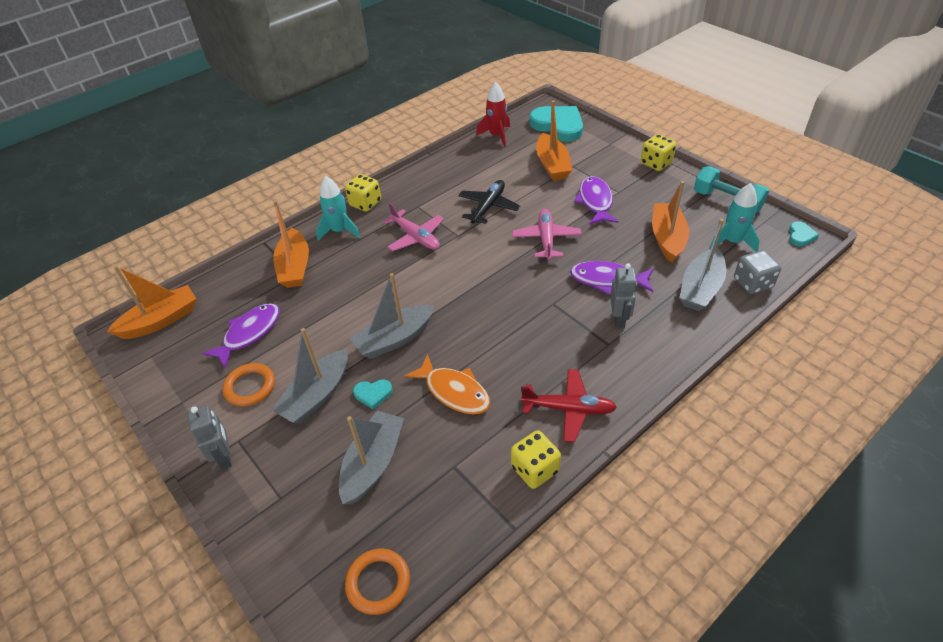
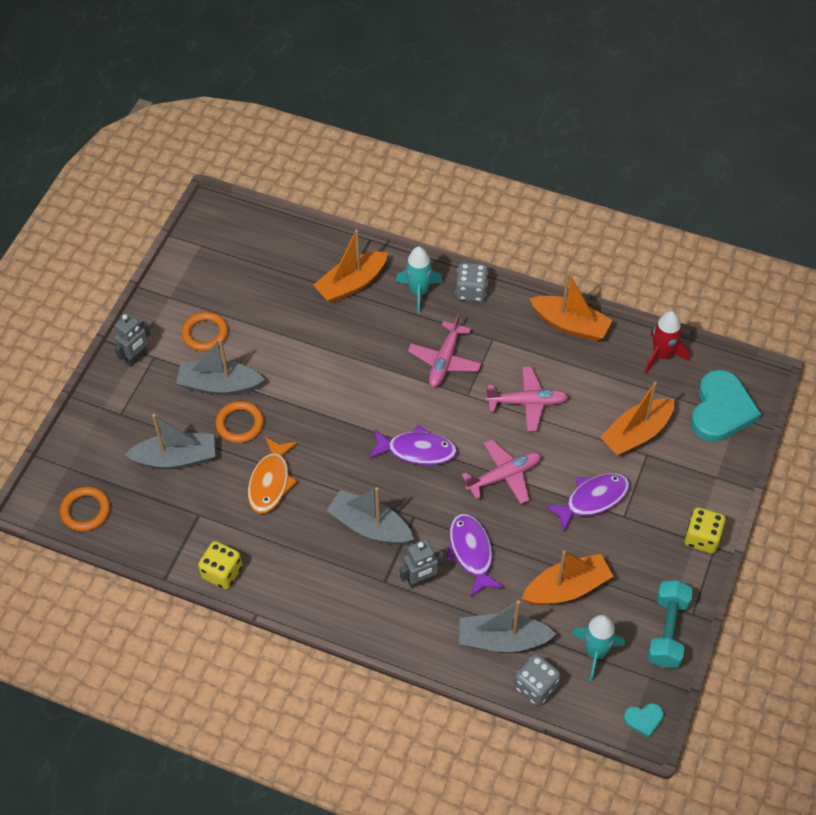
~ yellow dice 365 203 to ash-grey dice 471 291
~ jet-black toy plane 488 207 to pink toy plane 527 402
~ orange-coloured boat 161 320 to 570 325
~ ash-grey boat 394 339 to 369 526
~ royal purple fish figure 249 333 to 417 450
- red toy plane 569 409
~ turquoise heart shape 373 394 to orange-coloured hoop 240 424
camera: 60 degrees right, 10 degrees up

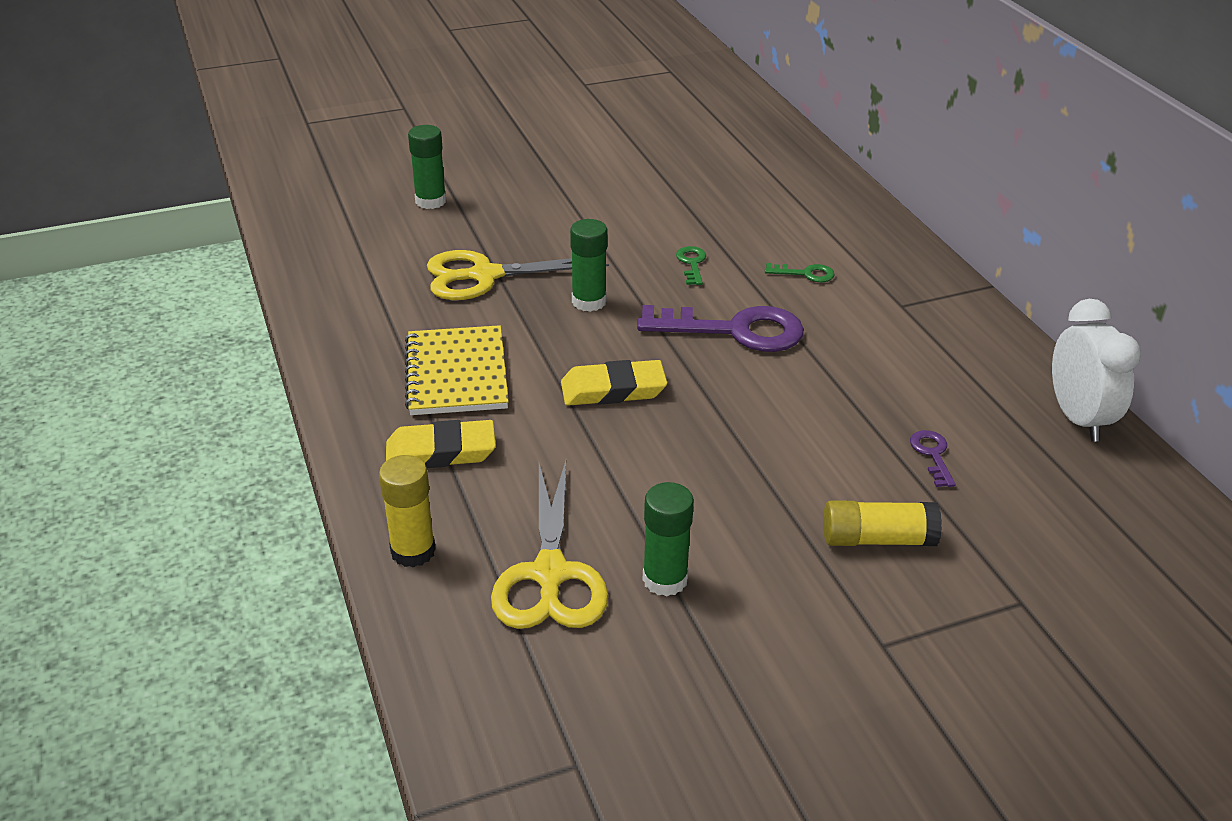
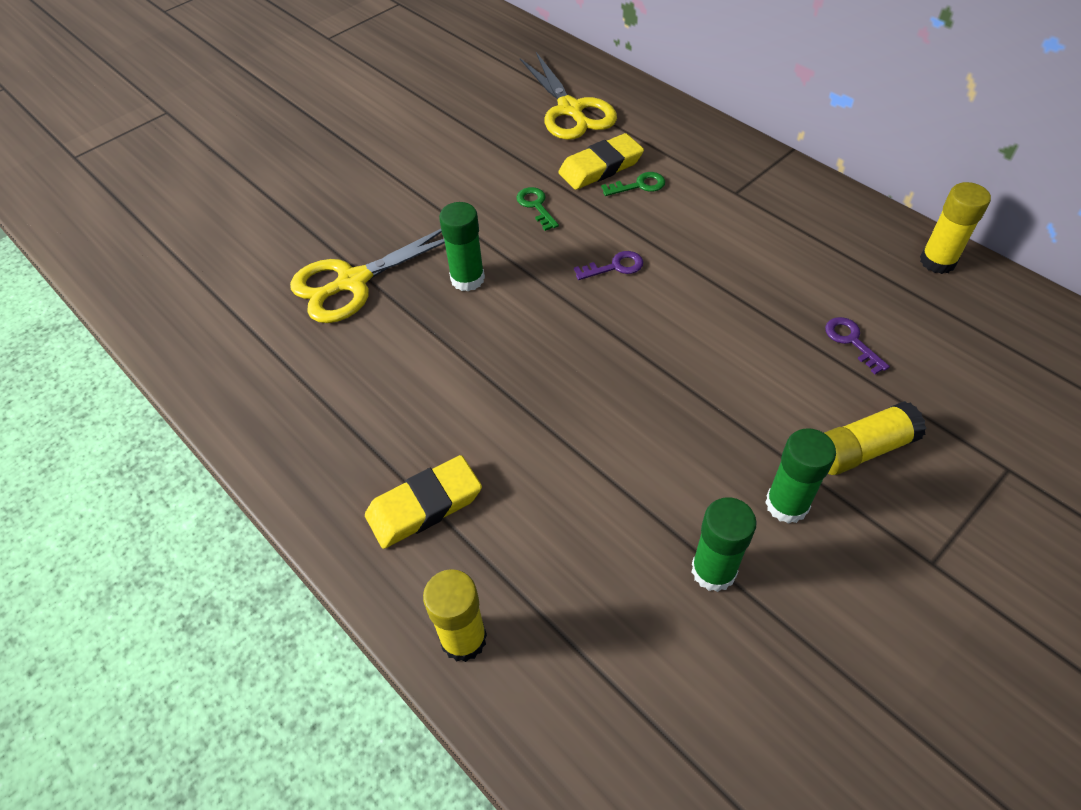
~ green stick of glue 430 201 to 787 504
~ snow-white clock 1078 418 to yellow stick of glue 937 261
~ royal purple key 735 330 = 615 267 x0.45
- yellow notebook 456 373
~ yellow eraser 613 389 to 600 167
~ yellow shears 550 574 to 570 110
camera: 20 degrees left, 15 degrees up

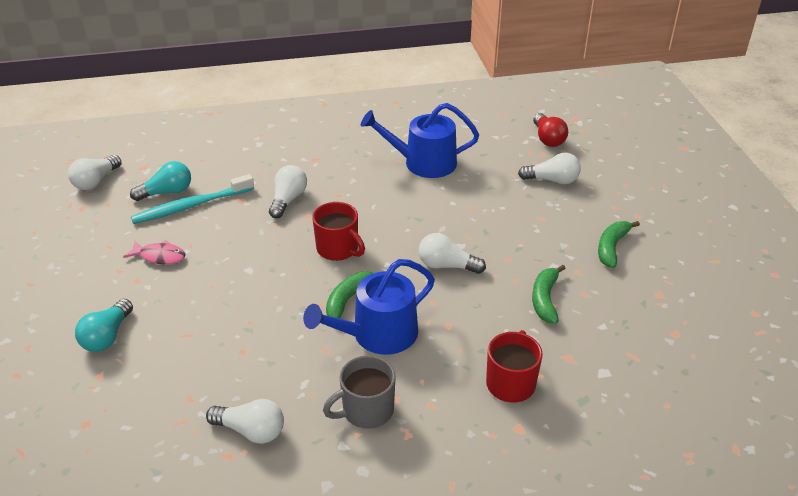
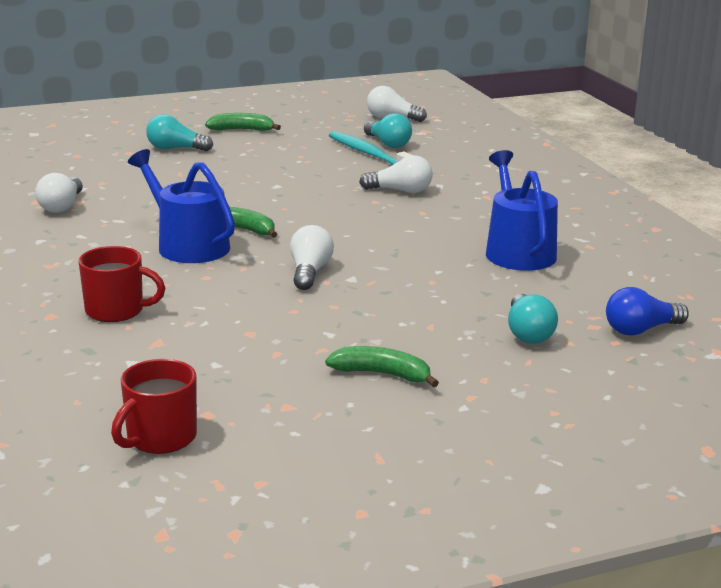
~ red bulb 548 139 to blue bulb 641 330
~ snow-white bulb 552 180 to turquoise bulb 528 333
~ red mug 338 249 to 160 438
- pink fish figure 159 256
~ green toy banana 545 299 to 242 130
- ash-grey mug 366 410
camera: 80 degrees right, 15 degrees down

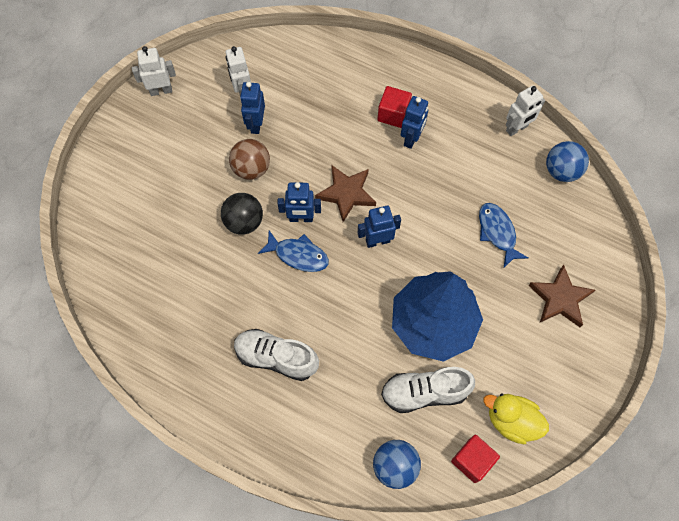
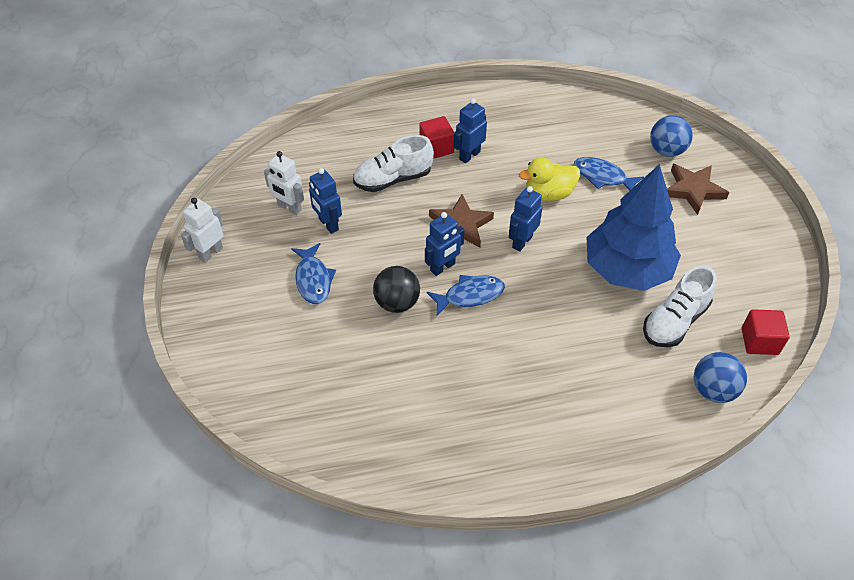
- snow-white robot figure 517 128
~ blue robot figure 411 138 = 469 155 120 degrees counterclockwise
- dark brown ball 251 169
~ blue ball 561 171 to 666 150
~ snow-white shoe 276 358 to 393 179
~ yellow duck 511 421 to 548 193
+ blue fish figure 313 279
camera: 40 degrees left, 15 degrees down

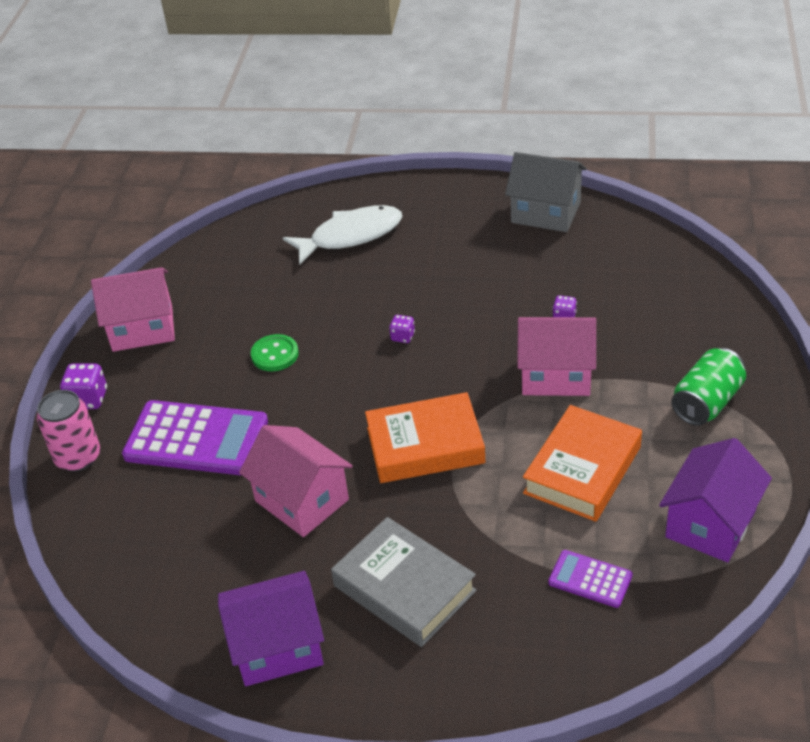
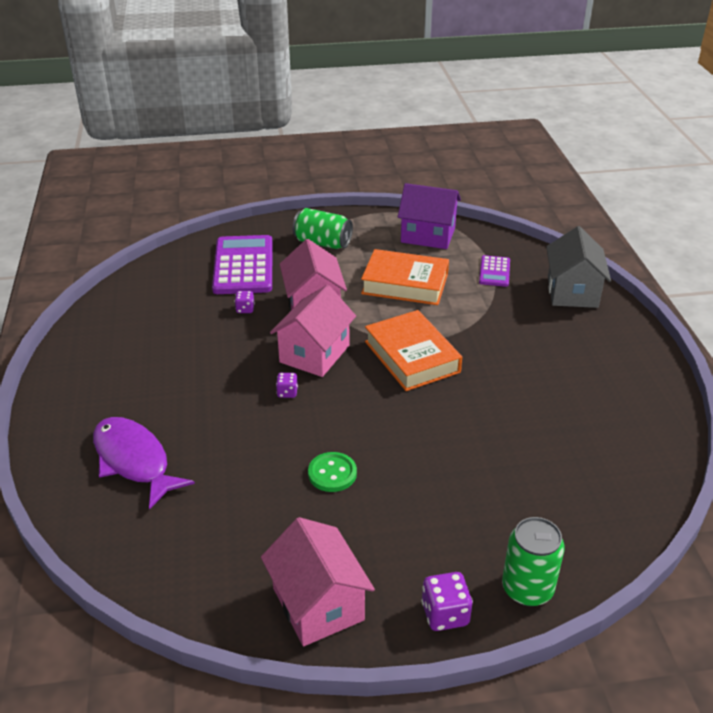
~ ash-grey house 546 212 to 572 292
~ snow-white fish figure 351 236 to royal purple fish figure 134 460
~ pink soda can 78 457 to green soda can 527 589
~ royal purple adding machine 196 439 to 243 266
~ pink house 302 500 to 314 354
- ash-grey hardcover 404 588
- royal purple house 277 647
camera: 110 degrees left, 5 degrees down

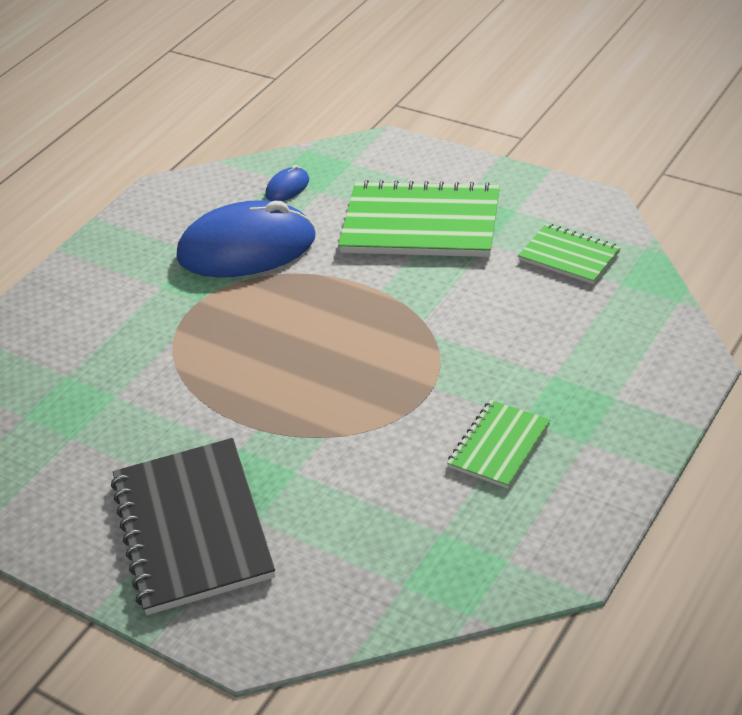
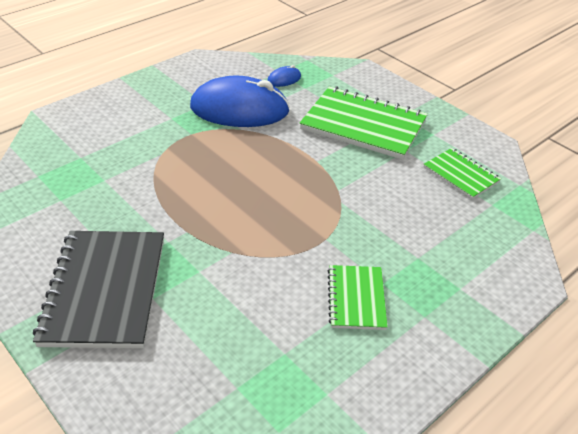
~ green notebook 499 446 = 356 298 45 degrees counterclockwise
camera: 10 degrees right, 0 degrees up

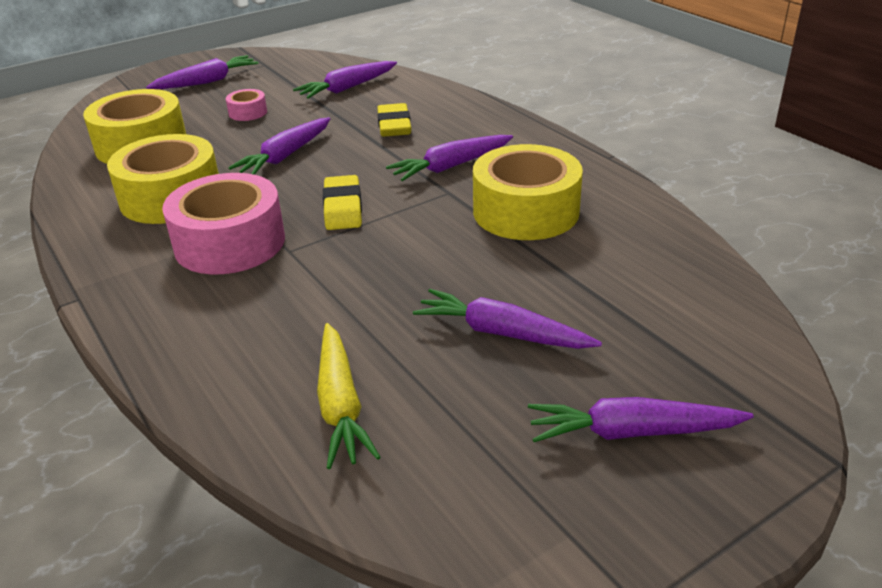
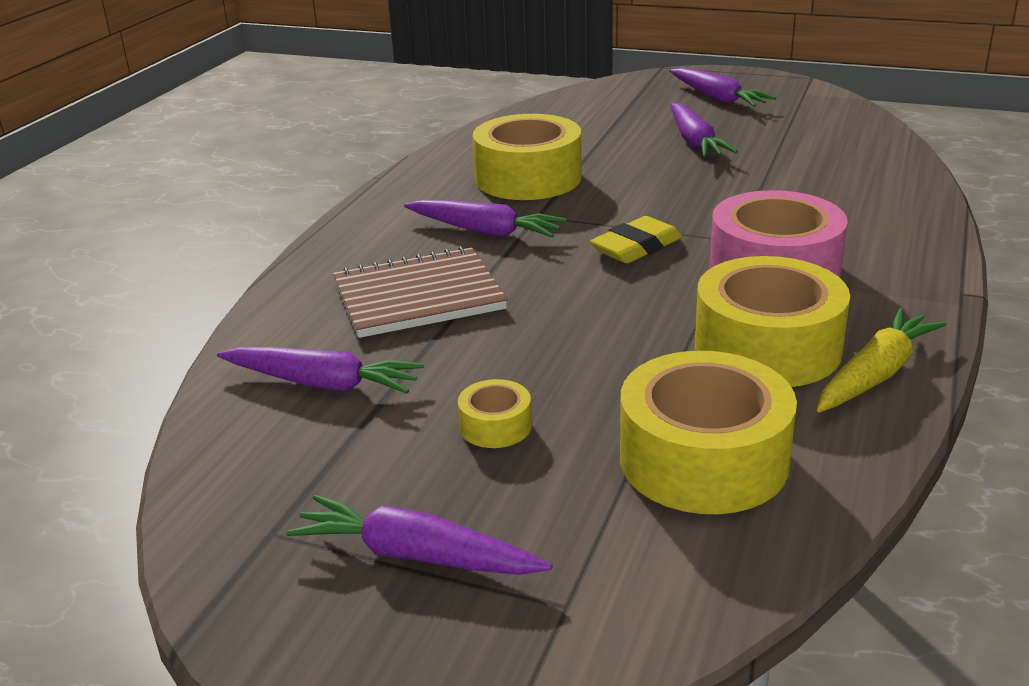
~ pink roll of tape 248 112 to yellow roll of tape 495 426
~ yellow eraser 394 125 to dark brown notebook 418 296
- royal purple toy carrot 285 156
~ yellow toy carrot 340 405 to 875 374
camera: 125 degrees left, 5 degrees down

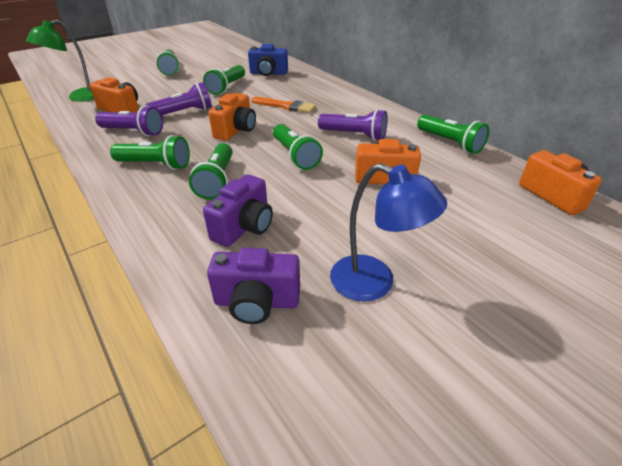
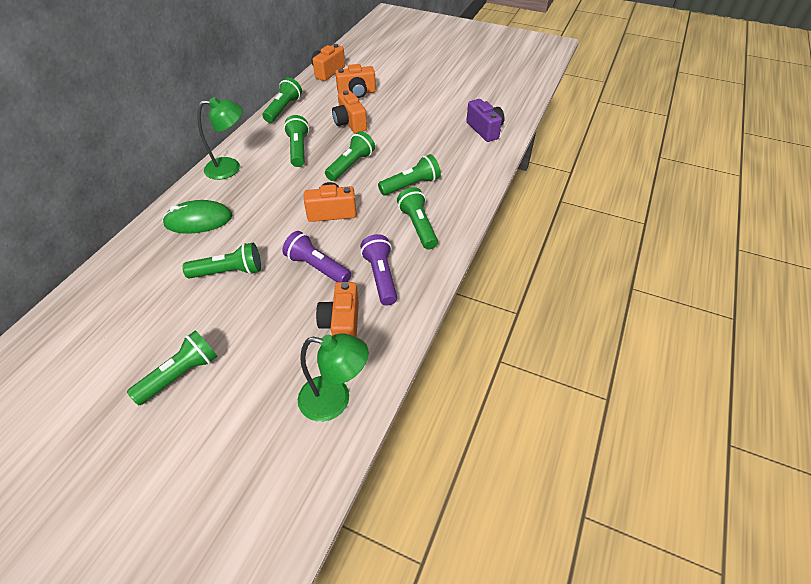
- blue photo camera 268 73
- orange-coloured brush 286 106
~ royal purple pocket torch 354 135 to green pocket torch 298 149
- blue reading lamp 375 283
- royal purple photo camera 244 227
+ orange-coloured photo camera 357 93
+ green reading lamp 230 168
+ green computer mouse 198 220
camera: 120 degrees left, 10 degrees up

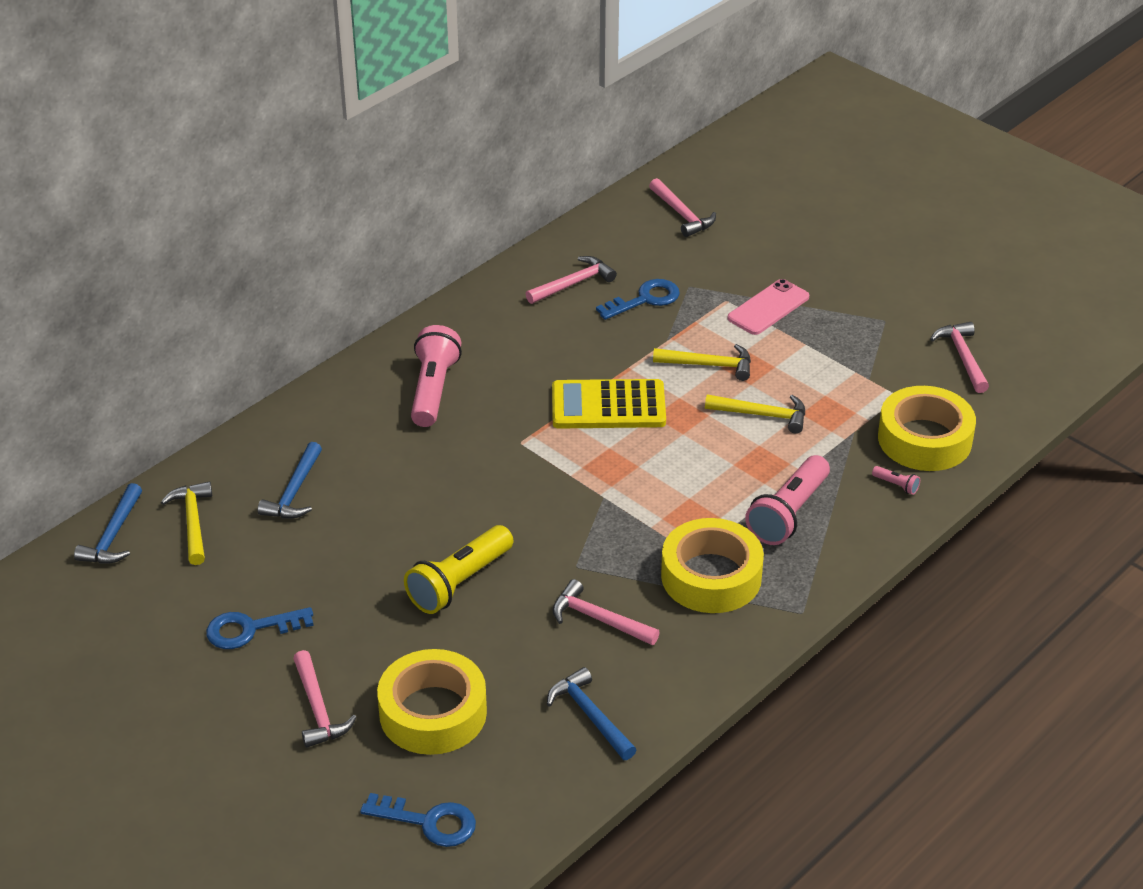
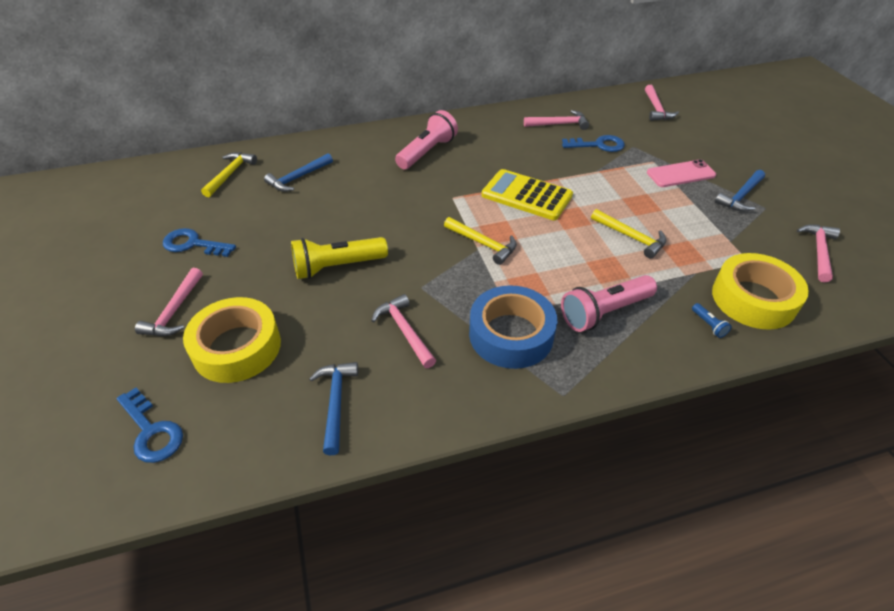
~ yellow carpenter's hammer 709 365 to 483 244
~ pink pocket torch 896 485 to blue pocket torch 708 325
~ blue carpenter's hammer 113 535 to 741 196
~ yellow roll of tape 711 576 to blue roll of tape 511 334
camera: 30 degrees right, 5 degrees up

